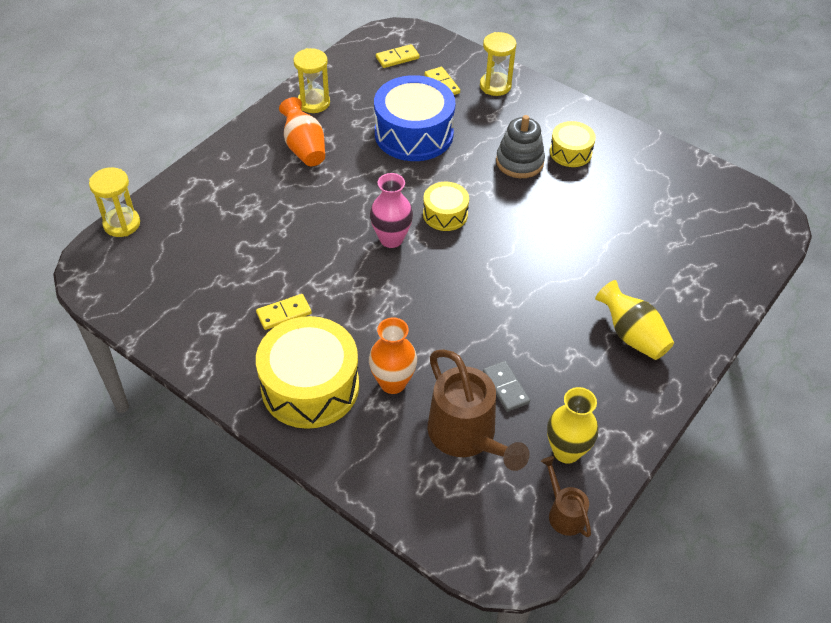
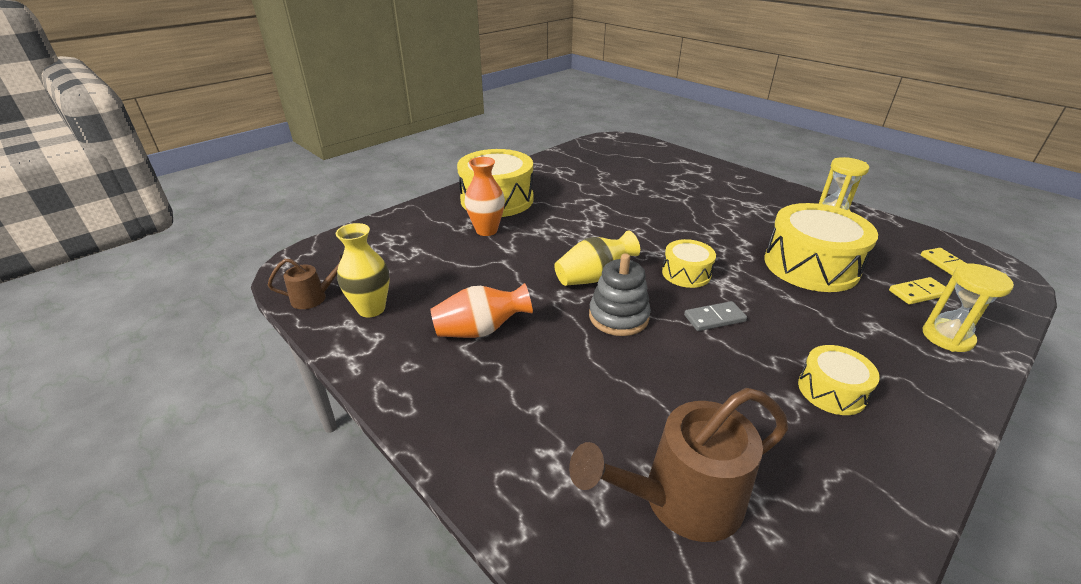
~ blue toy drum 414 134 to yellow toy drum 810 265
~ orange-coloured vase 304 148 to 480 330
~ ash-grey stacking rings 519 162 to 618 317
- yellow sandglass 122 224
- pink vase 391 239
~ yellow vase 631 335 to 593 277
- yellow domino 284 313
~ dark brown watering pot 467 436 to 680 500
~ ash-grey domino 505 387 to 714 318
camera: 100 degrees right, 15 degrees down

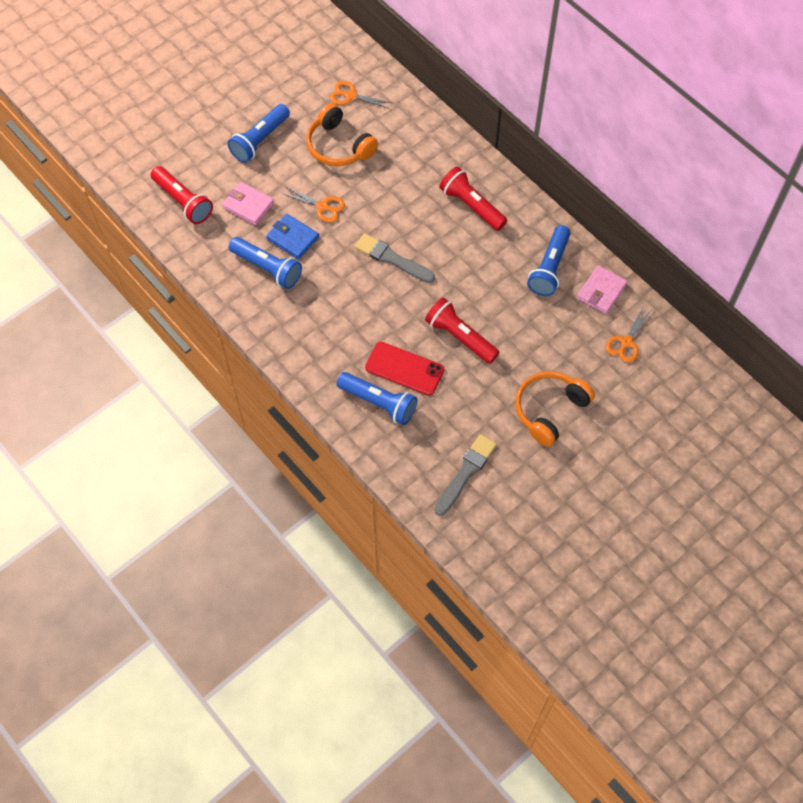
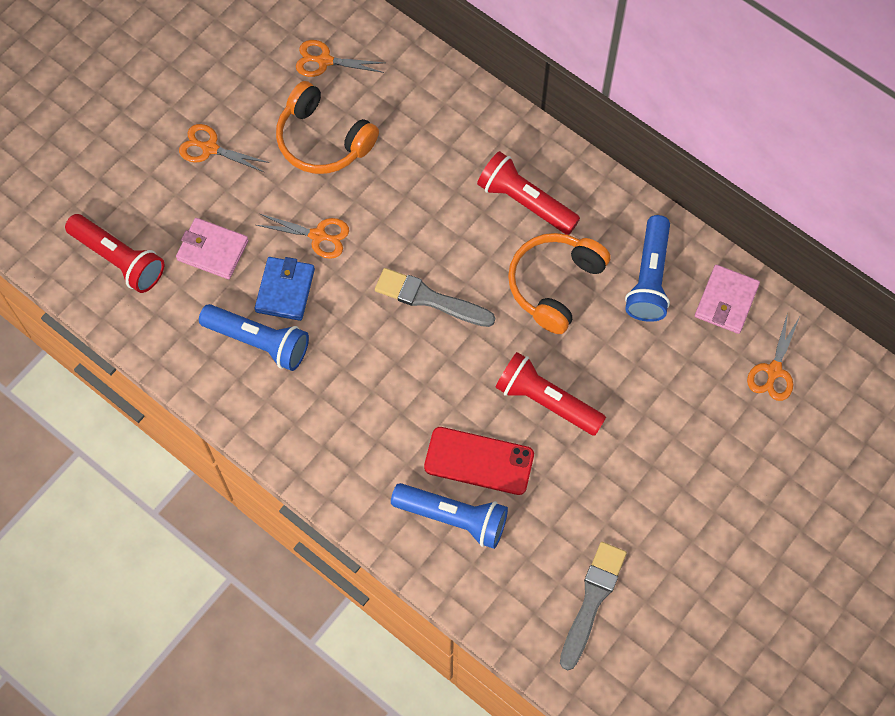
~ blue pocket torch 260 140 to orange-coloured shears 210 148
~ blue wallet 292 238 = 285 290 75 degrees clockwise
~ orange-coloured over-ear headphones 549 410 to 554 284
camera: 10 degrees left, 5 degrees up

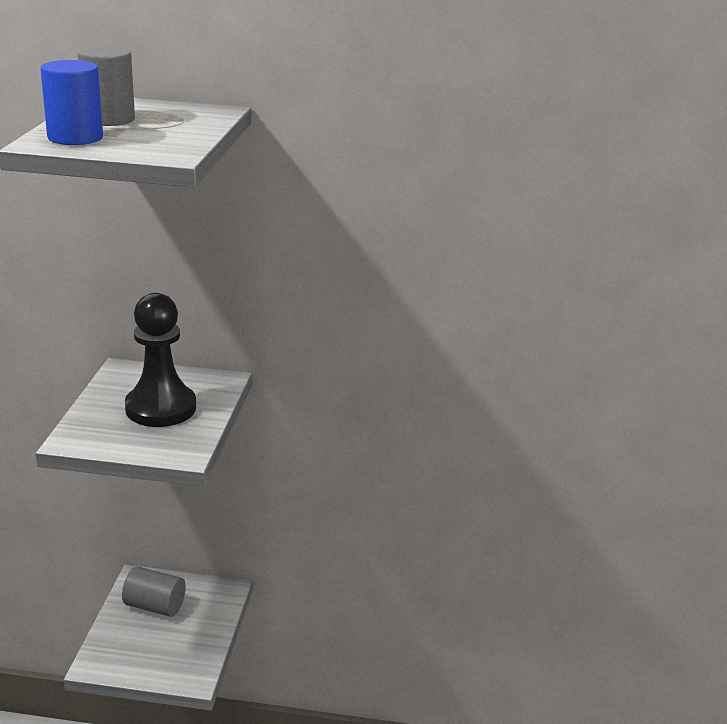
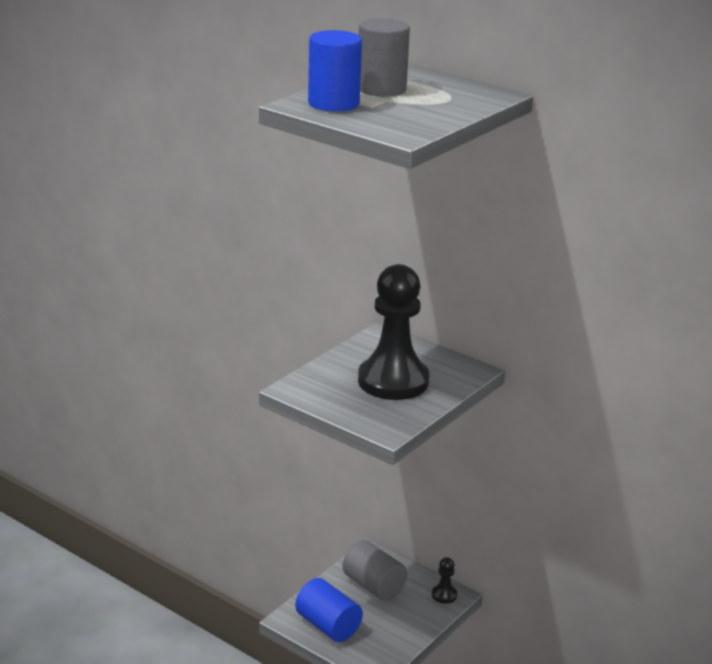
+ jet-black game pawn 444 595
+ blue cylinder shape 328 626
camera: 30 degrees right, 0 degrees up

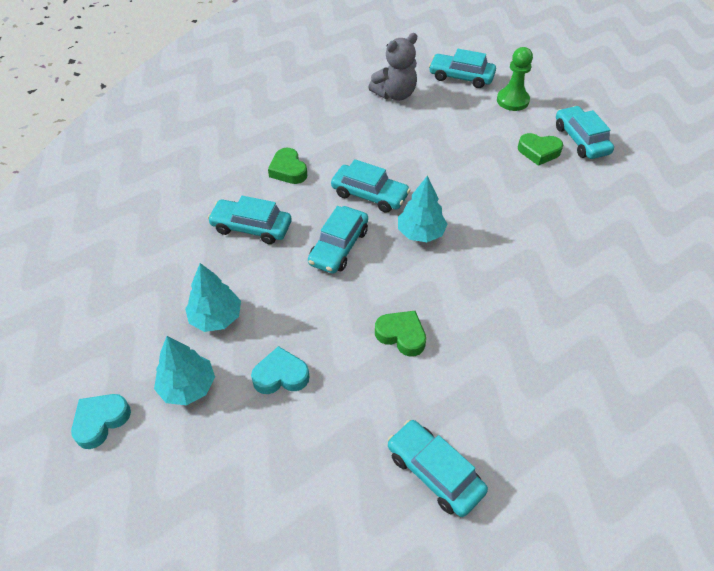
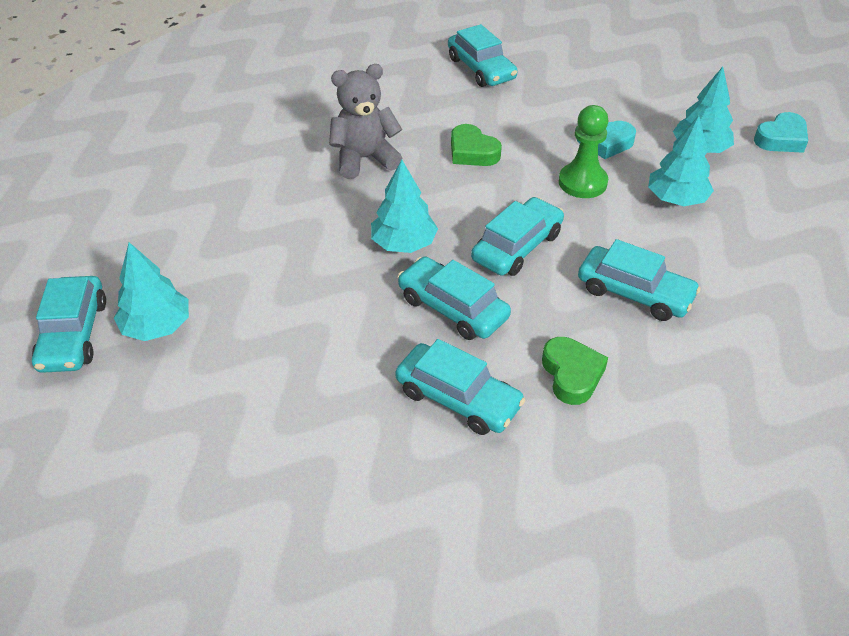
~ ash-grey teddy bear 395 94 to 364 159
~ green game pawn 512 100 to 582 182
~ turquoise toy car 461 77 to 458 398
~ green heart shape 539 152 to turquoise tree 157 327
camera: 165 degrees left, 5 degrees down

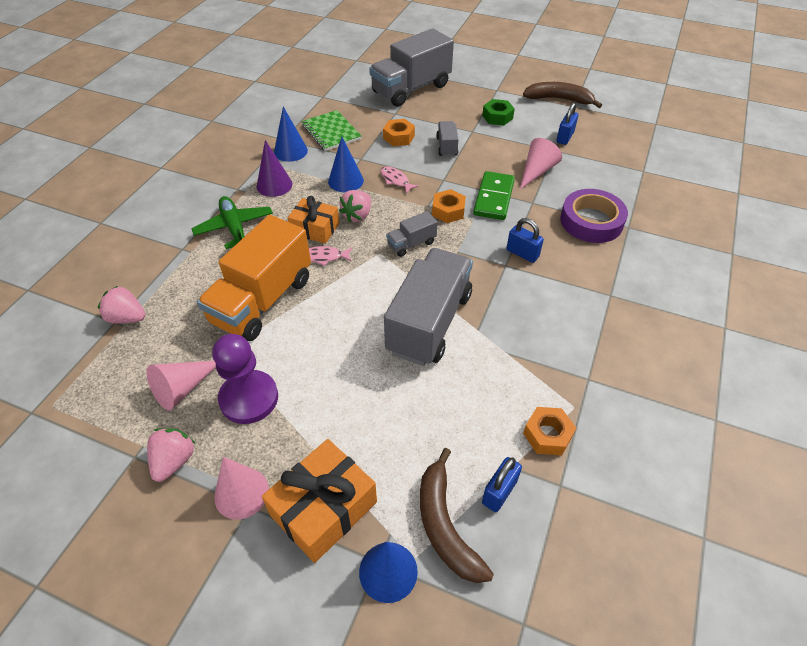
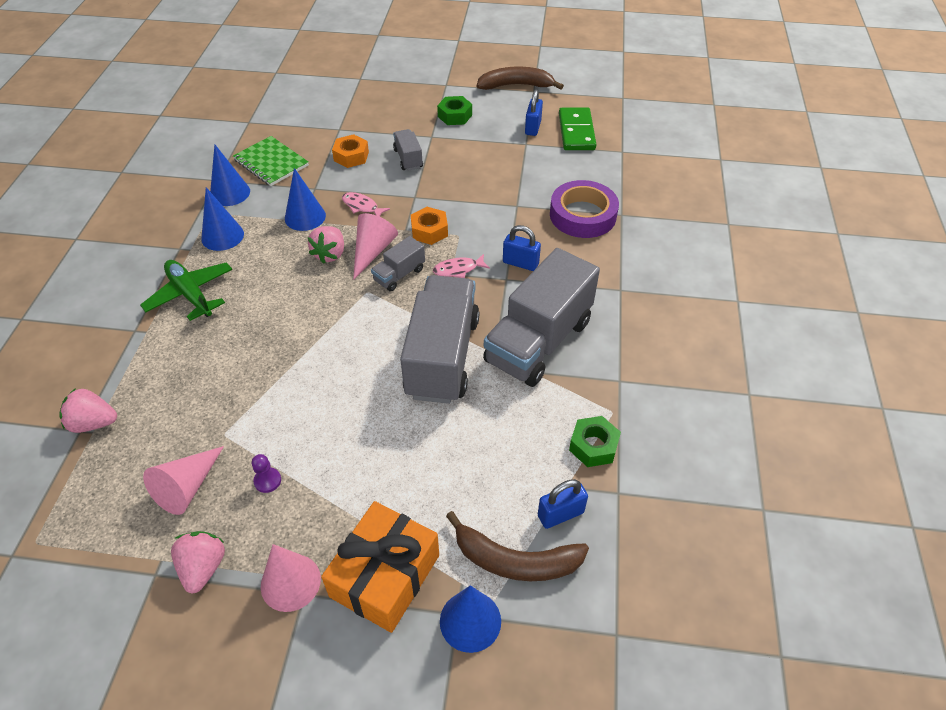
~ ash-grey truck 411 89 to 538 341
~ pink cone 536 171 to 372 251
~ royal purple cone 274 185 to blue cone 222 236
~ green domino 494 198 to 576 132
- orange-coloured present 315 228
- orange-coloured truck 262 300
~ pink fish figure 324 257 to 458 269
~ royal purple game pawn 249 398 = 267 481 x0.41
~ orange-coloured hex nut 547 435 to green hex nut 593 446
~ dark brown toy banana 445 525 = 515 560 45 degrees counterclockwise
~ blue small lock 499 492 = 560 514 45 degrees clockwise
camera: 15 degrees left, 0 degrees up

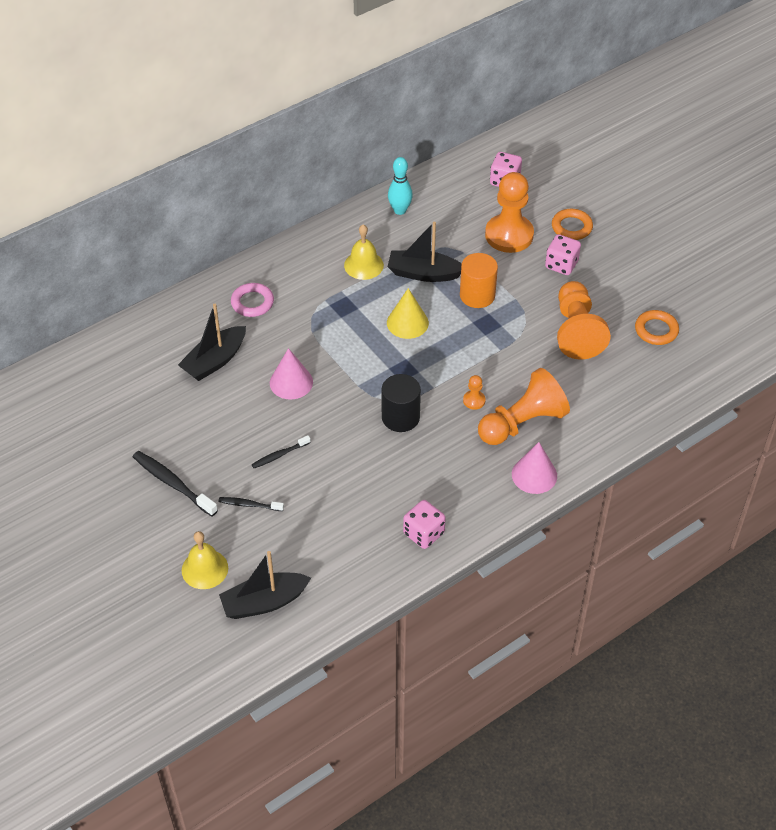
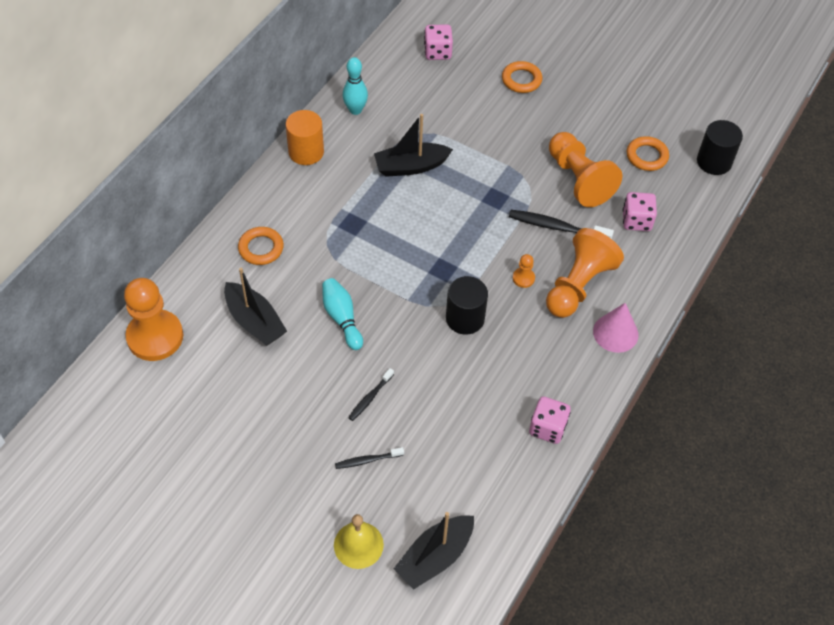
~ orange-coloured game pawn 509 235 to 155 337
- yellow hand bell 363 265
~ pink dice 561 265 to 636 221
~ orange-coloured cylinder shape 477 295 to 306 152
~ pink hoop 252 302 to orange-coloured hoop 261 248
- yellow cone 407 323
~ jet-black boat 215 361 = 254 321 60 degrees counterclockwise
~ pink cone 291 382 to turquoise skittle 342 318
~ jet-black tooth brush 173 483 to 557 227
+ jet-black cylinder shape 714 162
camera: 25 degrees left, 5 degrees up

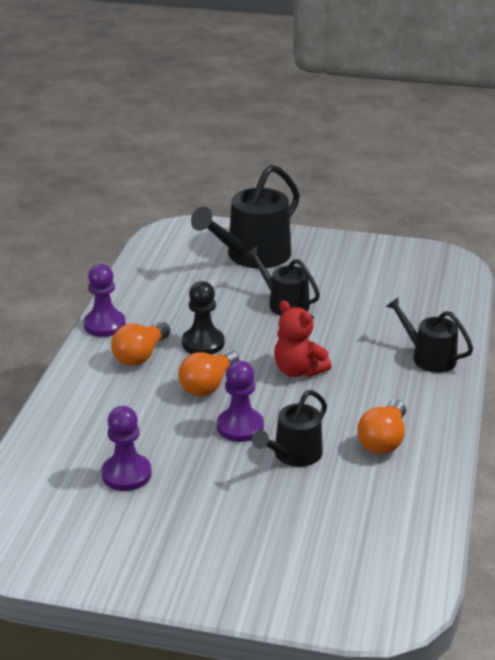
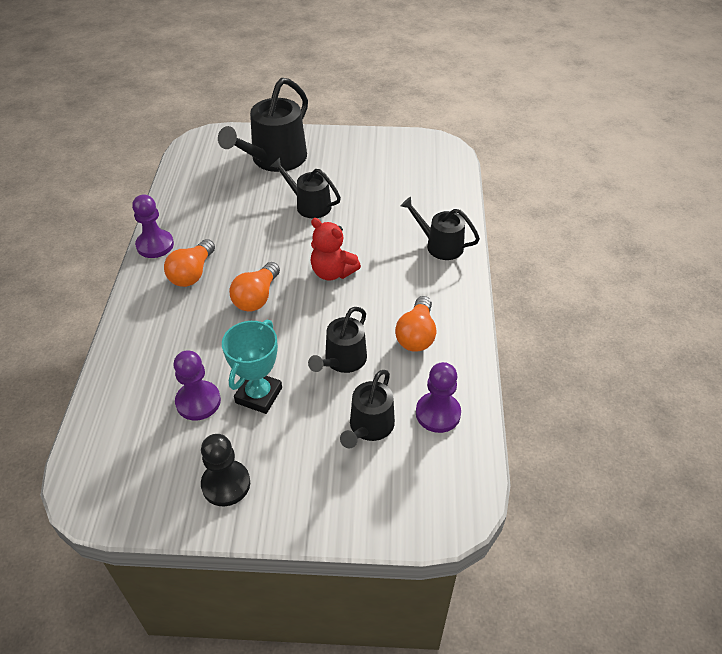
~ jet-black game pawn 203 343 to 226 484
~ royal purple game pawn 240 427 to 438 413
+ turquoise award cup 258 395
+ jet-black watering pot 369 427
camera: 10 degrees left, 15 degrees up

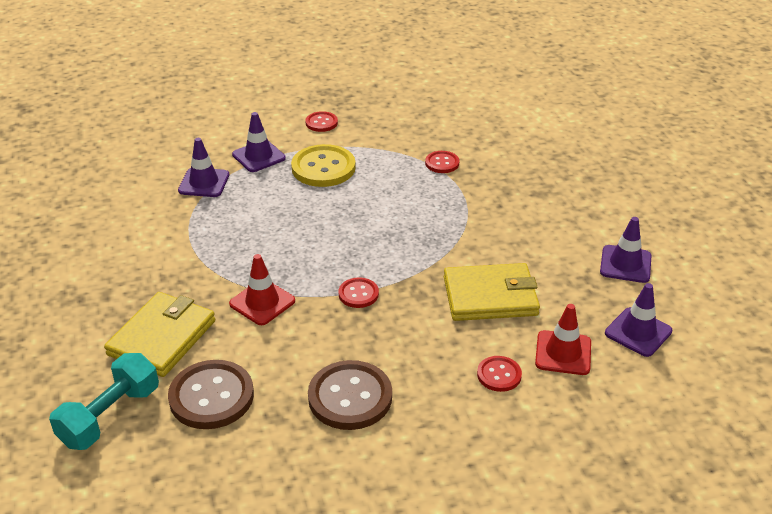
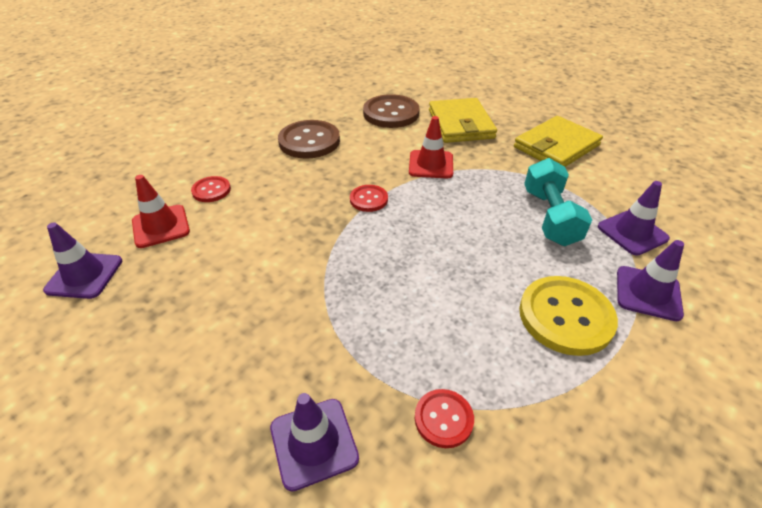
- red shirt button 321 123
~ royal purple road cone 625 264 to 314 443
~ yellow wallet 490 296 to 556 146
~ turquoise hand weight 110 416 to 550 217
camera: 145 degrees right, 5 degrees up

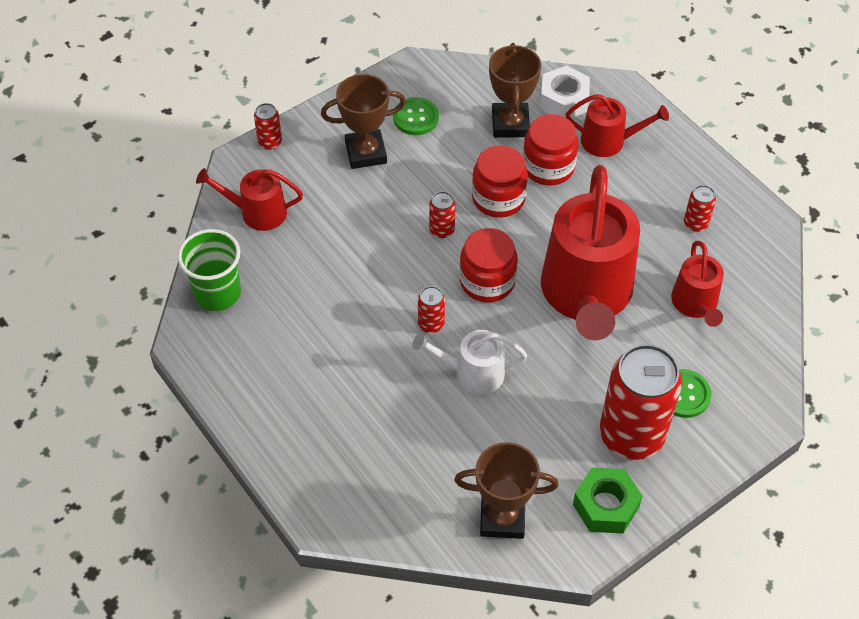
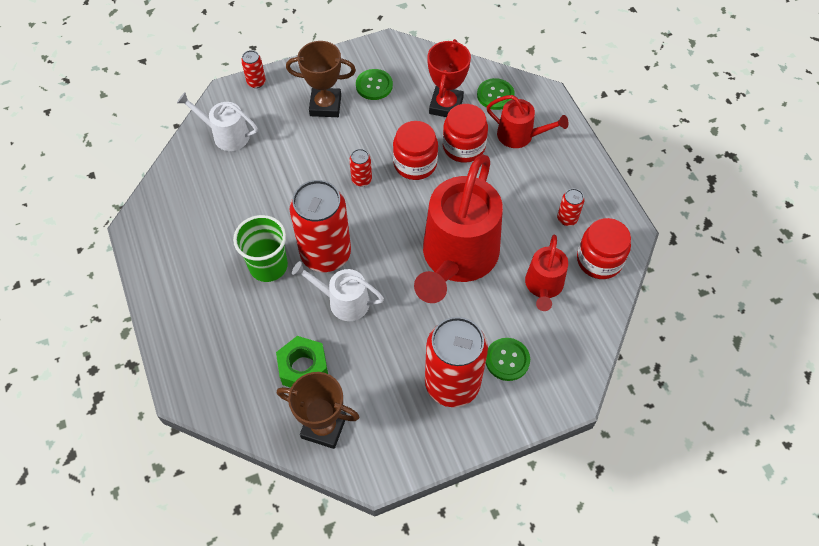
~ dark brown award cup 510 124 to red award cup 446 105
~ snow-white hex nut 564 100 to green shirt button 495 95
~ red watering pot 257 212 to snow-white watering pot 226 135
~ red jam jar 487 281 to 599 260
~ green tumbler 217 293 to 268 266
~ red soda can 431 324 = 325 254 x2.36
~ green hex nut 605 506 to 303 368
camera: 15 degrees right, 5 degrees up

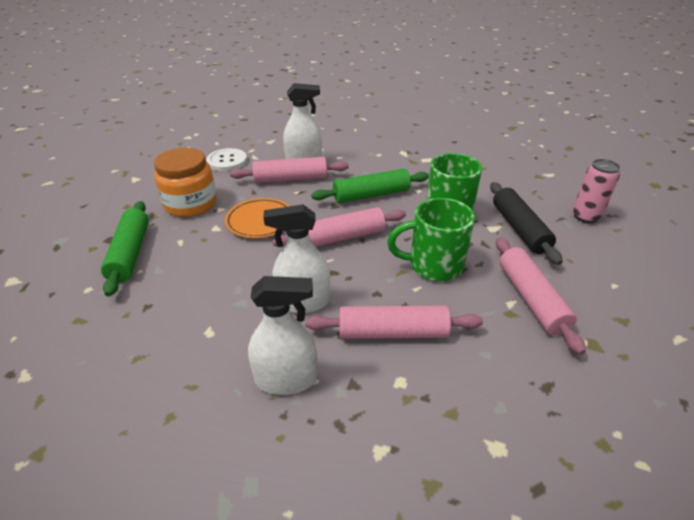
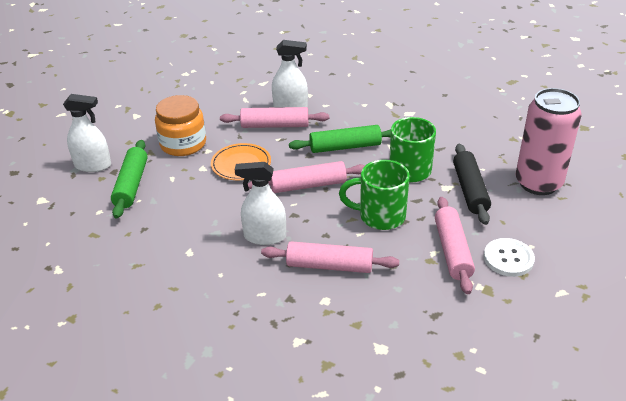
~ snow-white shirt button 227 161 to 508 258
~ pink soda can 585 216 = 538 183 x1.82
~ snow-white spray cleaner 286 379 to 93 165
camera: 10 degrees right, 0 degrees up

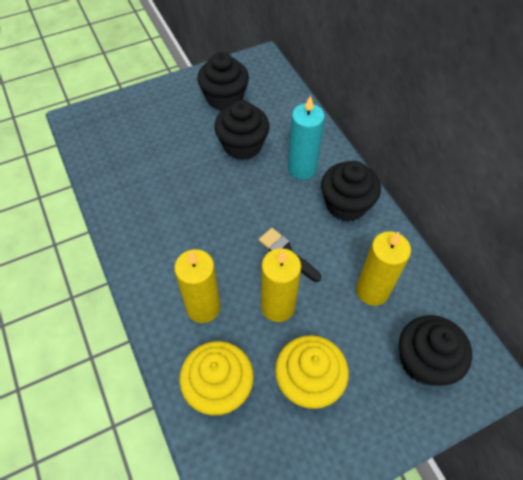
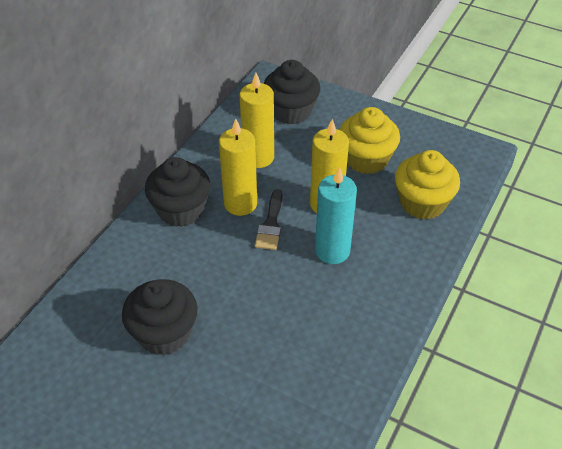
- jet-black cupcake 224 98
~ turquoise pillar candle 302 169 to 332 251
~ yellow pillar candle 203 307 to 240 204
camera: 125 degrees left, 10 degrees down

